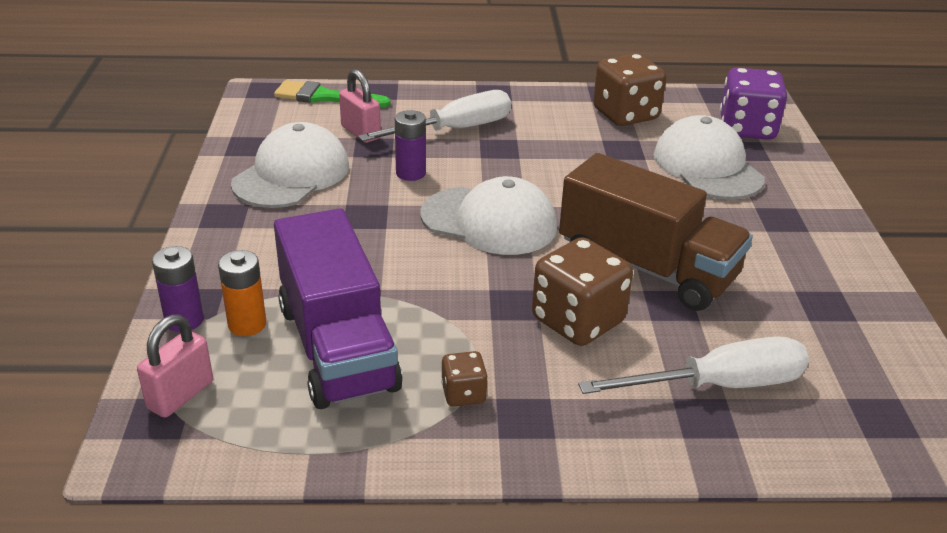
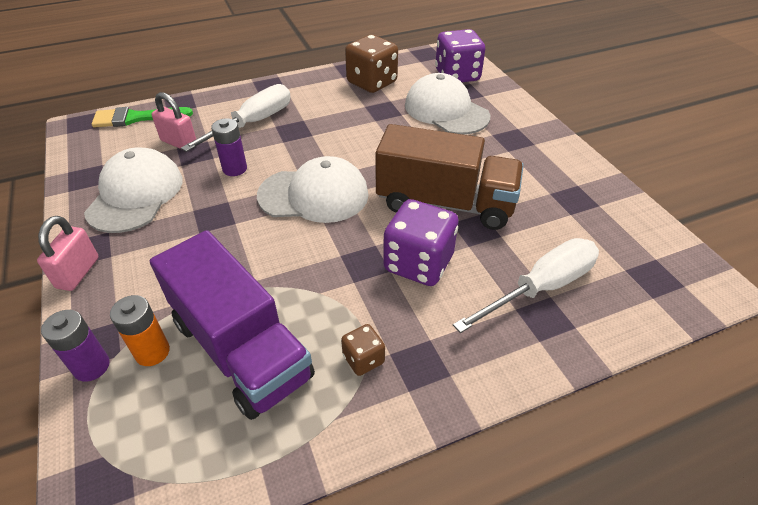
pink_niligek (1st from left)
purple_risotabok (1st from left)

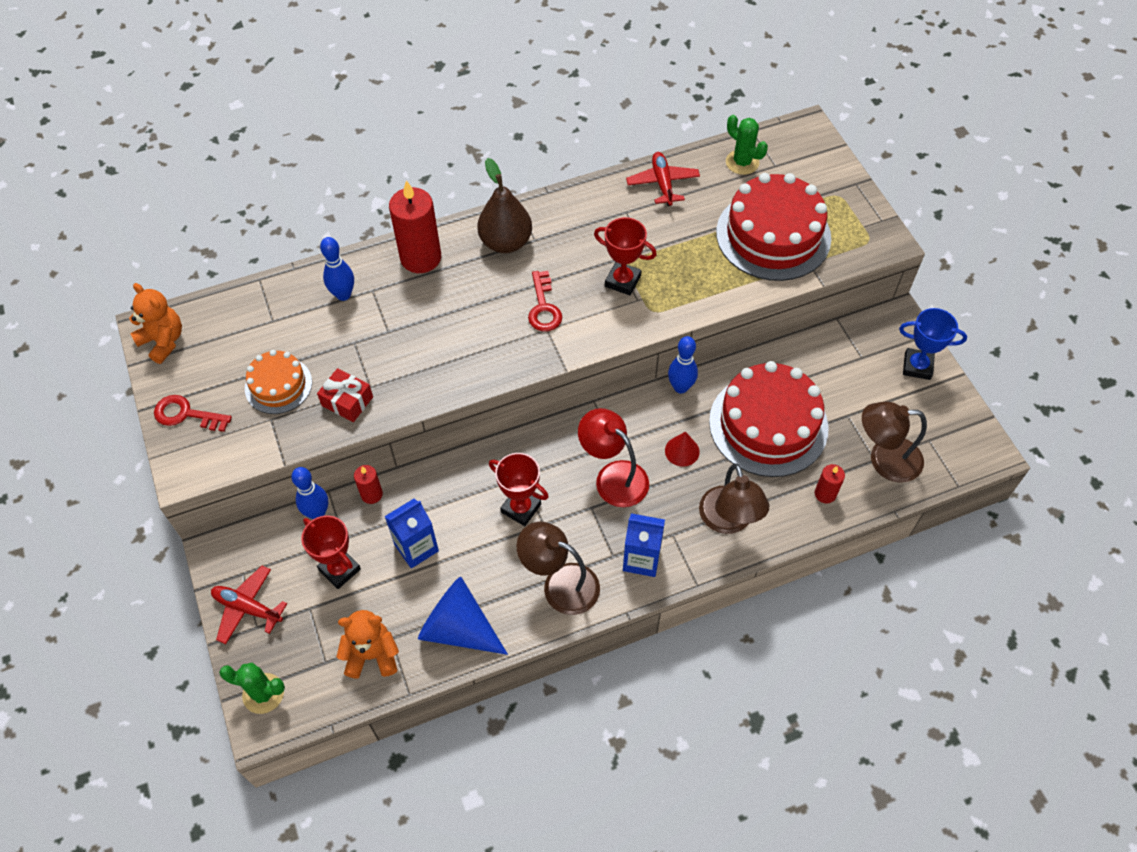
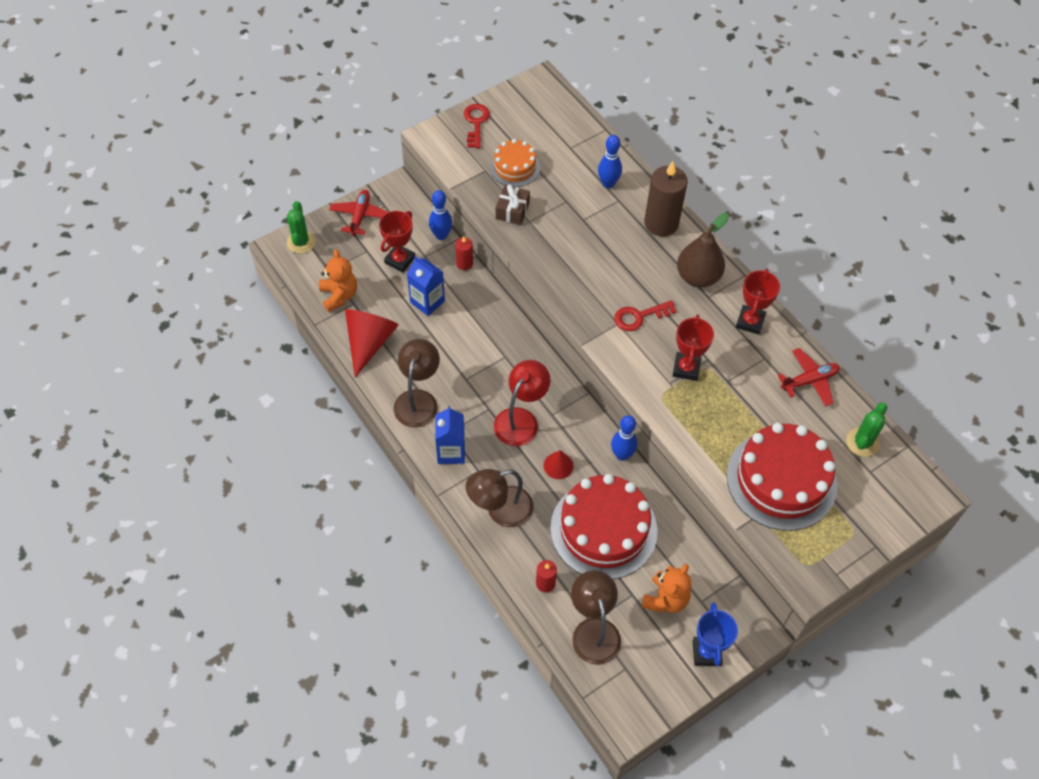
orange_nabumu (2nd from left)
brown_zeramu
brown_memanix
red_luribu (1st from left)
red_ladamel (3rd from left)

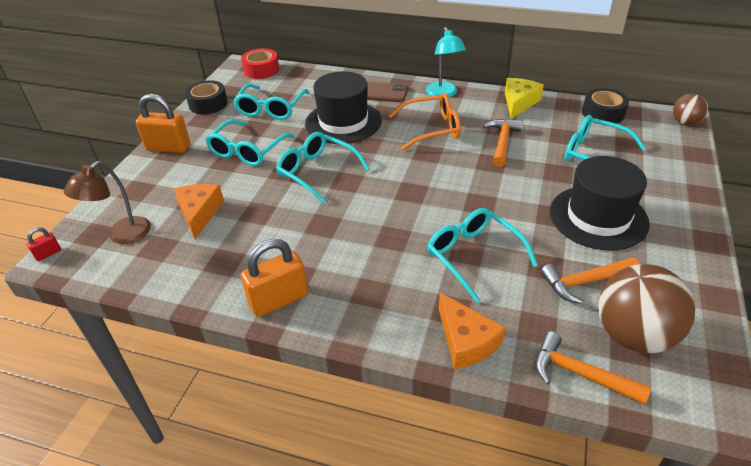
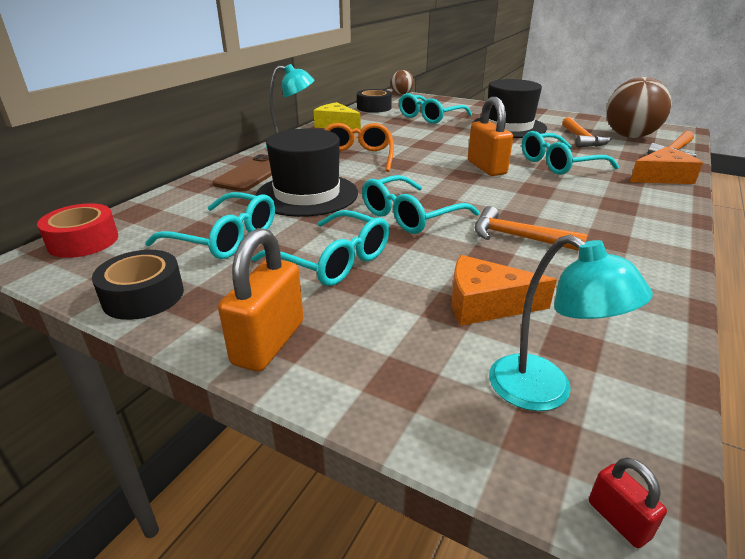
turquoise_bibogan (2nd from left)
orange_niligek (2nd from left)
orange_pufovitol (1st from left)

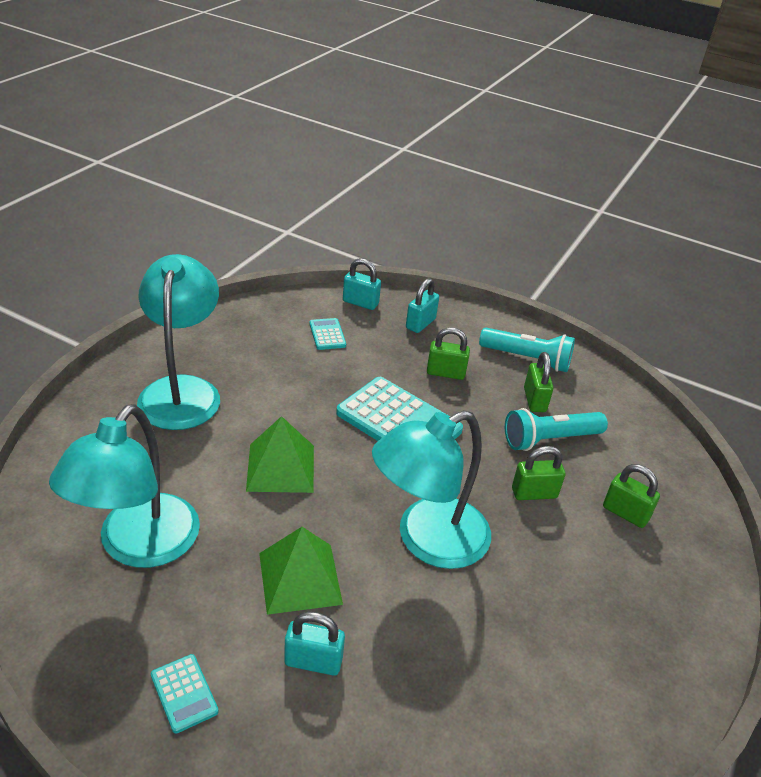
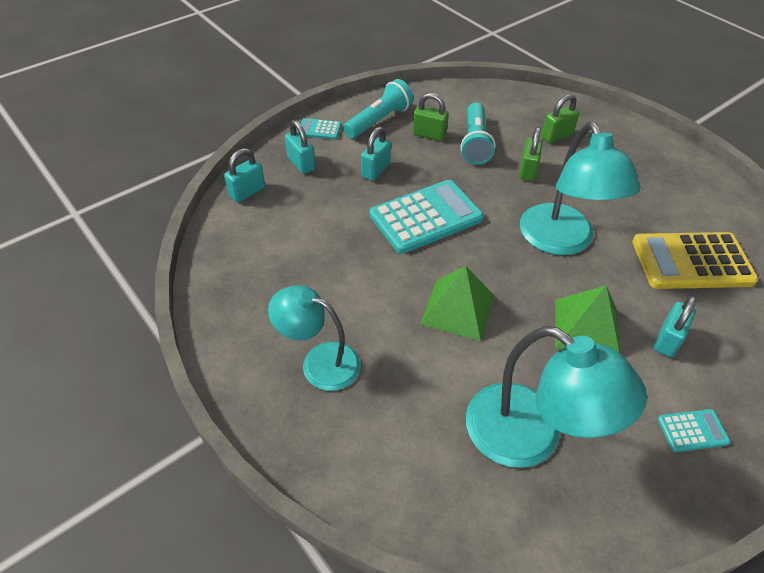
turquoise_bibogan (1st from left)
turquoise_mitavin (1st from left)
turquoise_niligek (3rd from left)
yellow_mitavin

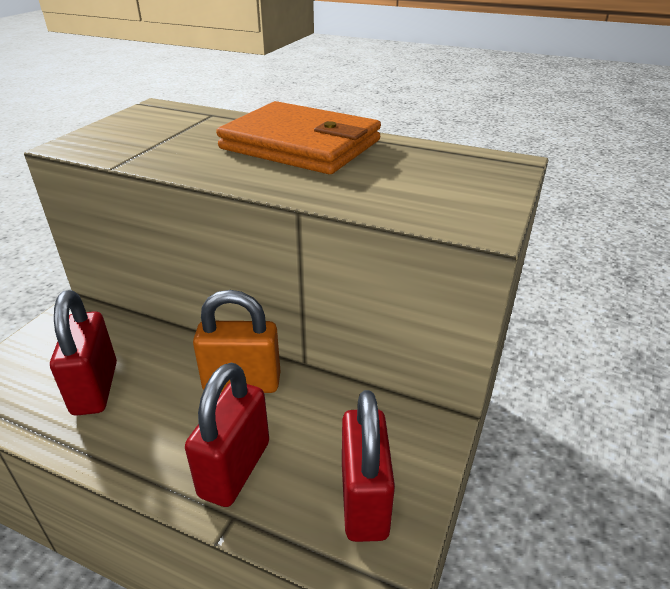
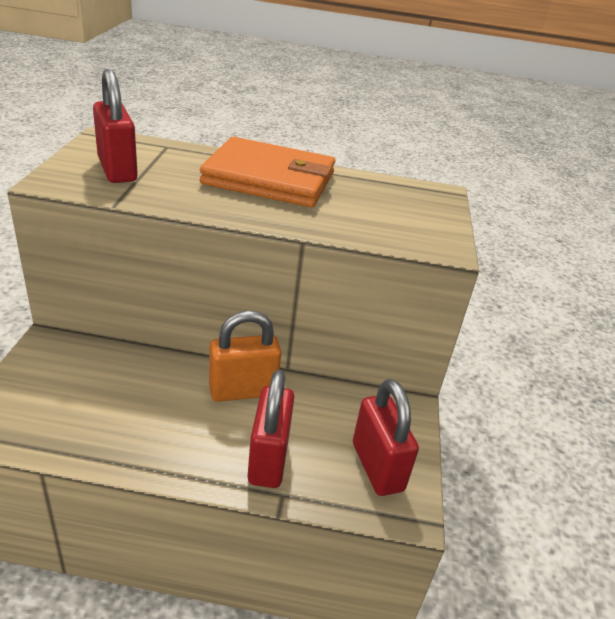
red_niligek (1st from left)

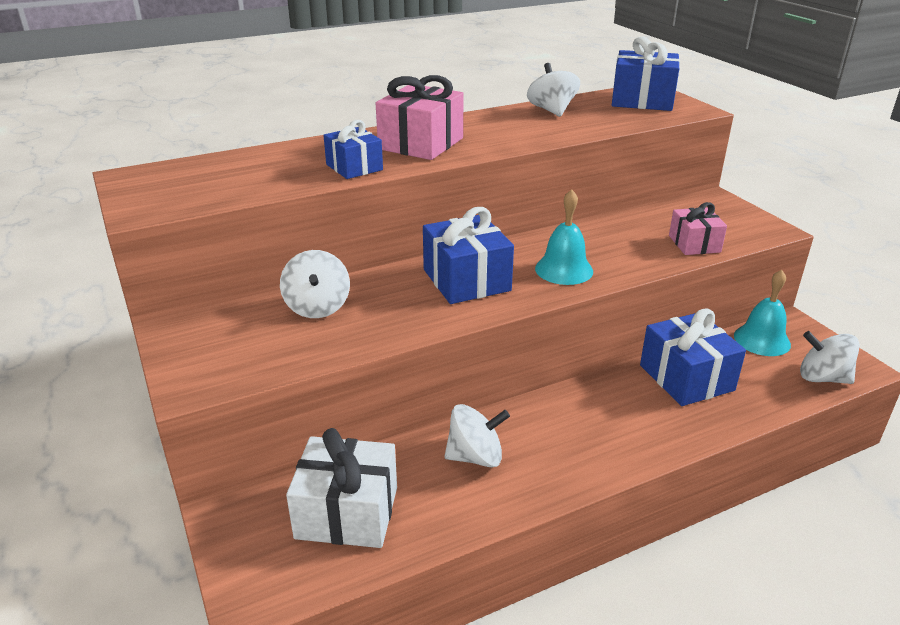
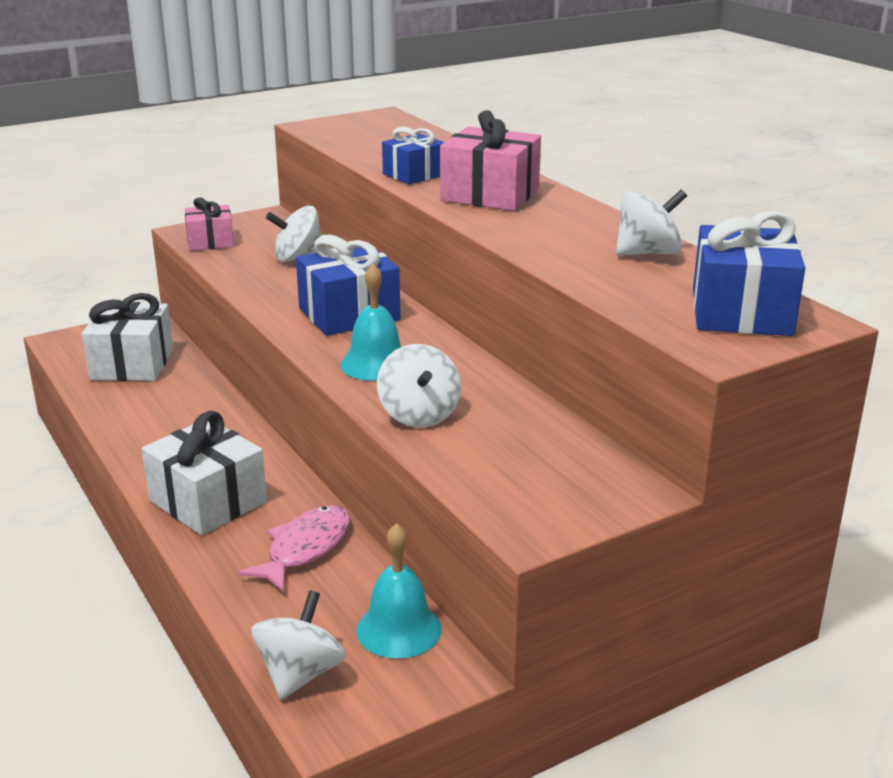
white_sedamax (3rd from left)
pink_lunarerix
pink_zeramu (1st from left)
white_zeramu (2nd from left)

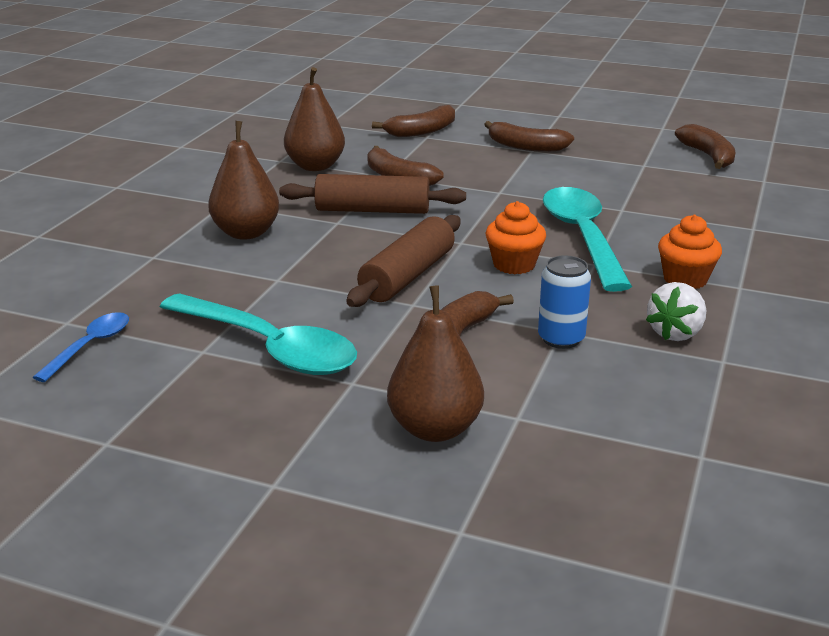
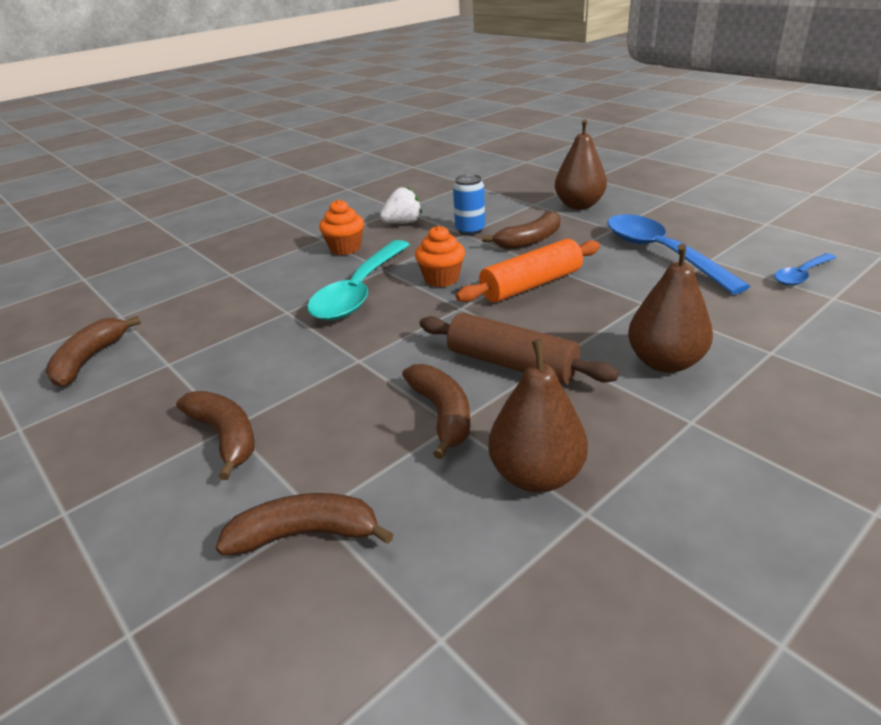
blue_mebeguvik (1st from left)
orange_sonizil

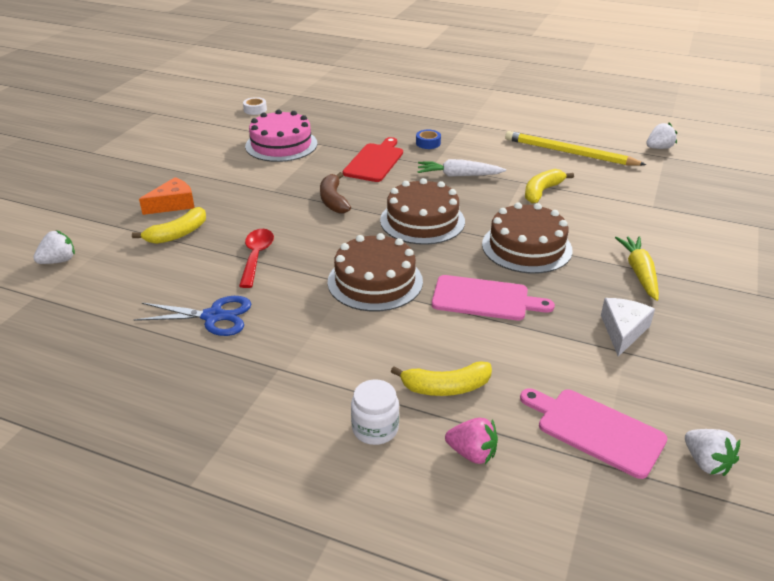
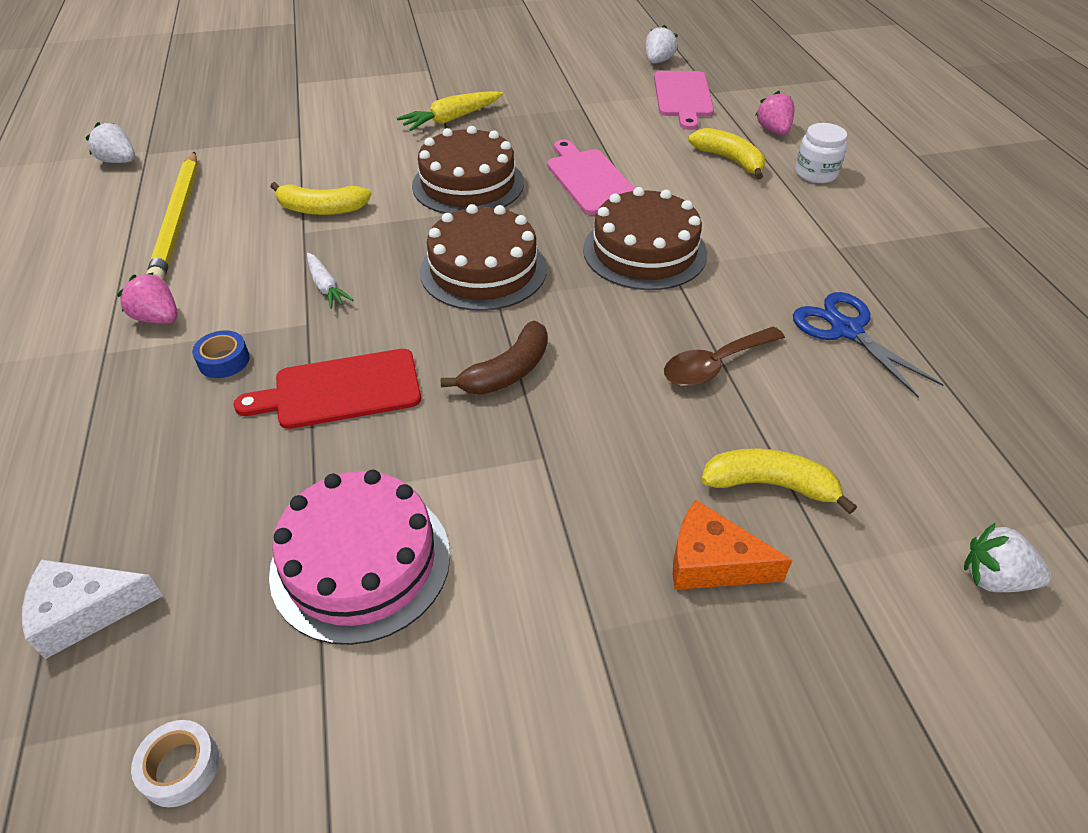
brown_mebeguvik
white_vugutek
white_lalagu
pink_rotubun (1st from left)

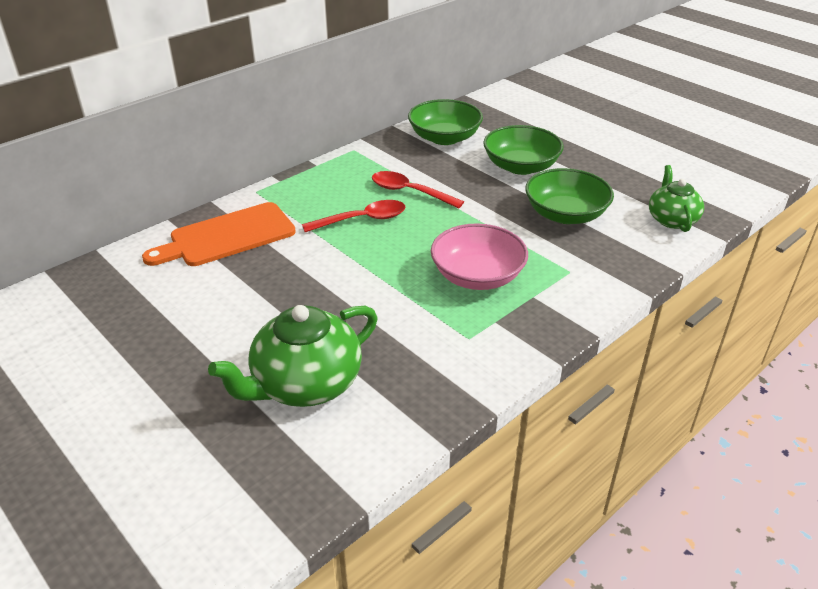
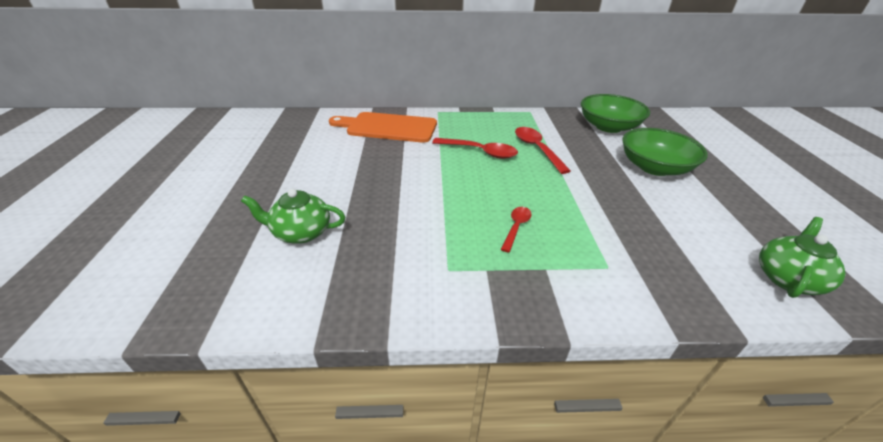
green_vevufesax (1st from left)
red_mebeguvik (2nd from left)
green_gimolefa (3rd from left in the first image)

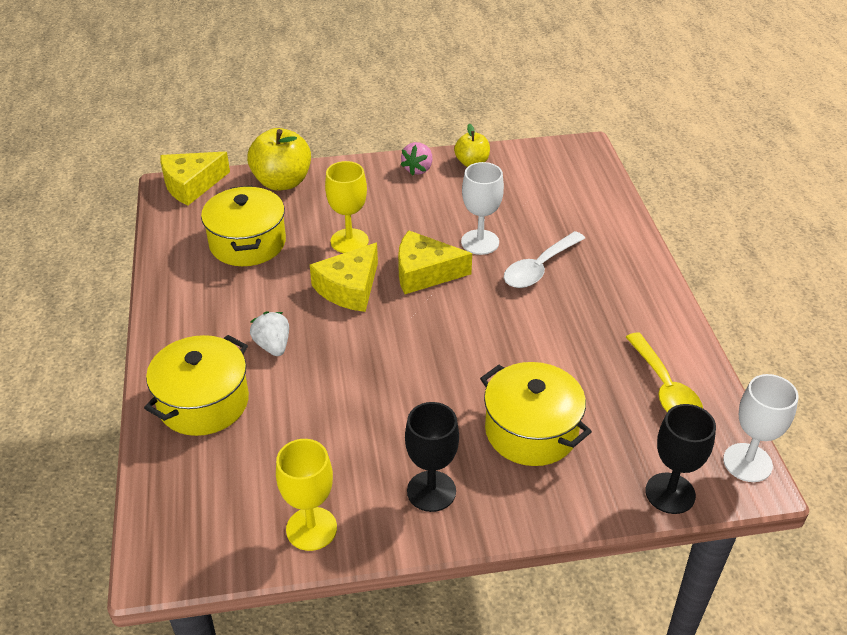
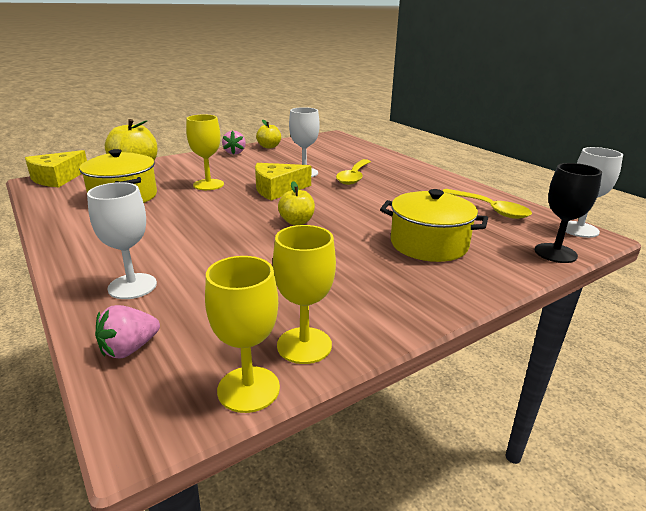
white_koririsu (1st from left)
white_rotubun
yellow_lalagu (2nd from left in the first image)
black_koririsu (1st from left in the first image)
yellow_mebeguvik (1st from left)
pink_rotubun (1st from left)
yellow_koririsu (2nd from left)
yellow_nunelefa (3rd from left)

